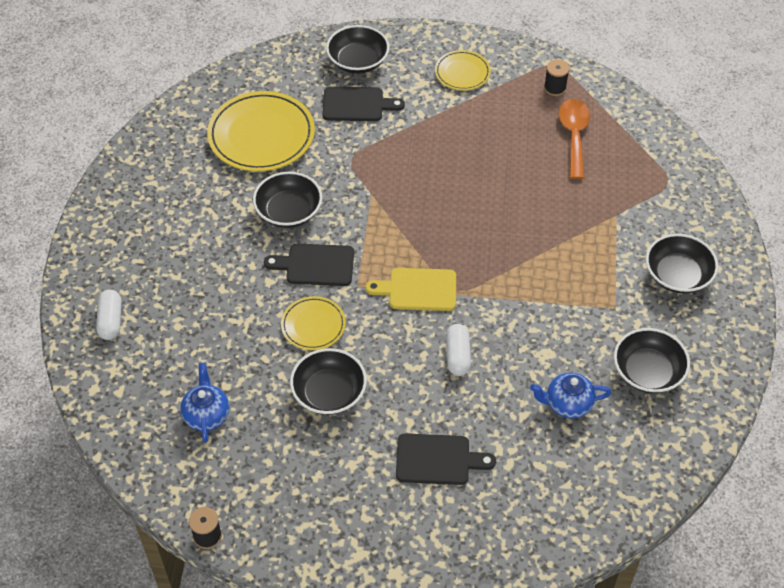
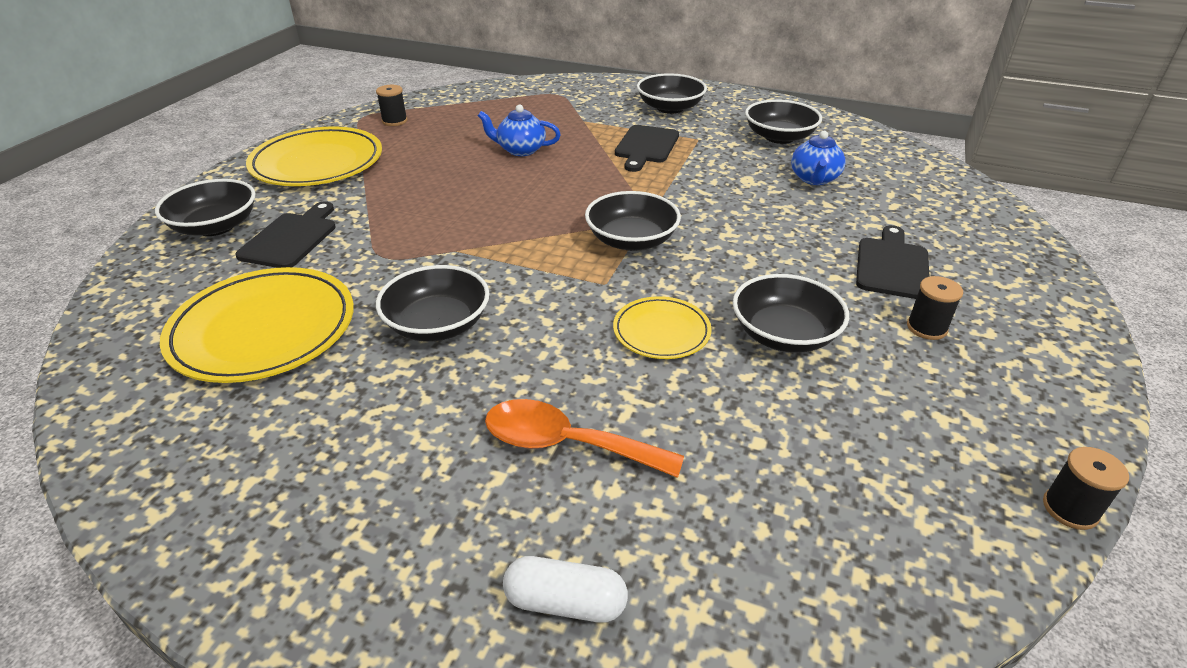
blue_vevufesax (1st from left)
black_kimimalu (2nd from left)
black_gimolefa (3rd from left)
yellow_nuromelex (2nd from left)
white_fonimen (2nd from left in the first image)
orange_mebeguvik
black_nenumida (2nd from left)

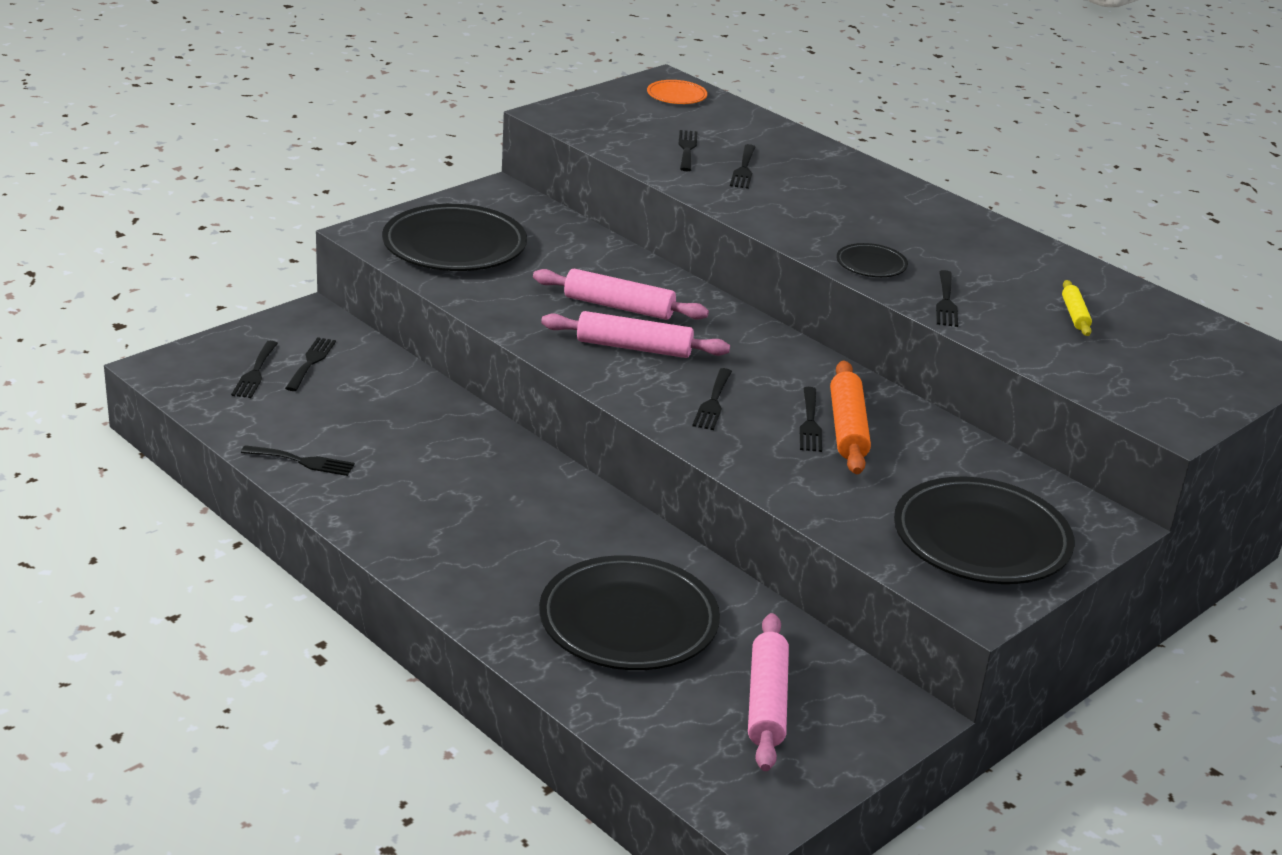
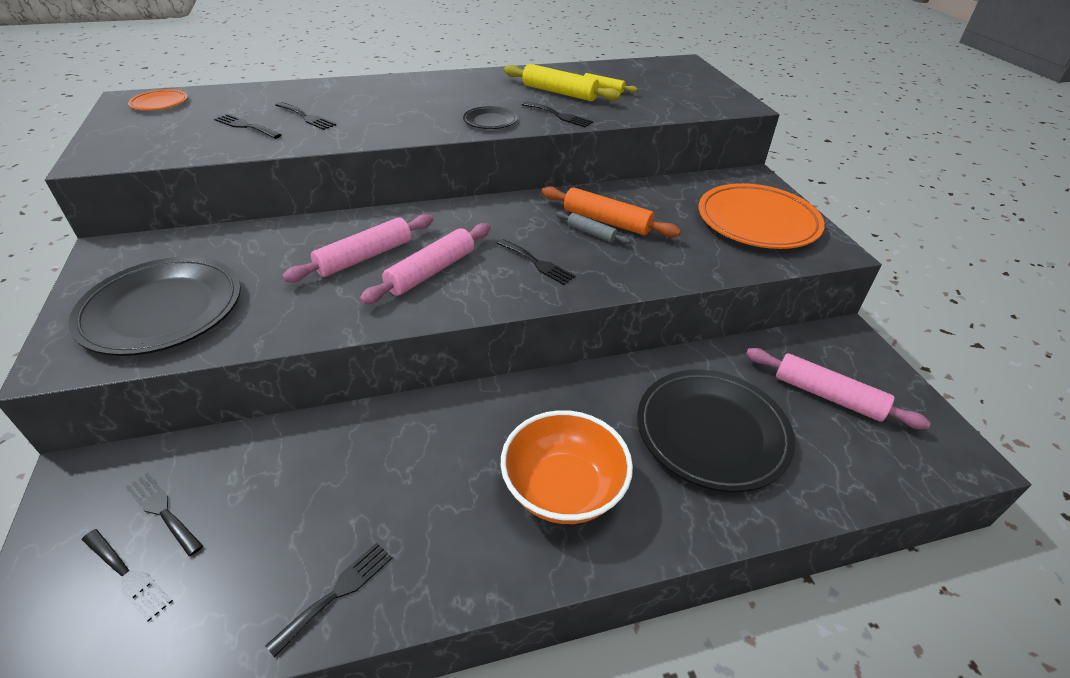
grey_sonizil
orange_nuromelex (2nd from left)
orange_gimolefa
yellow_sonizil (1st from left)

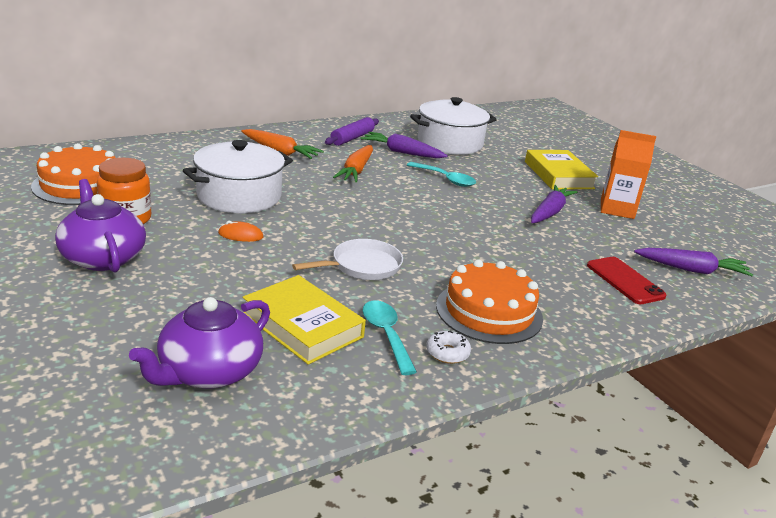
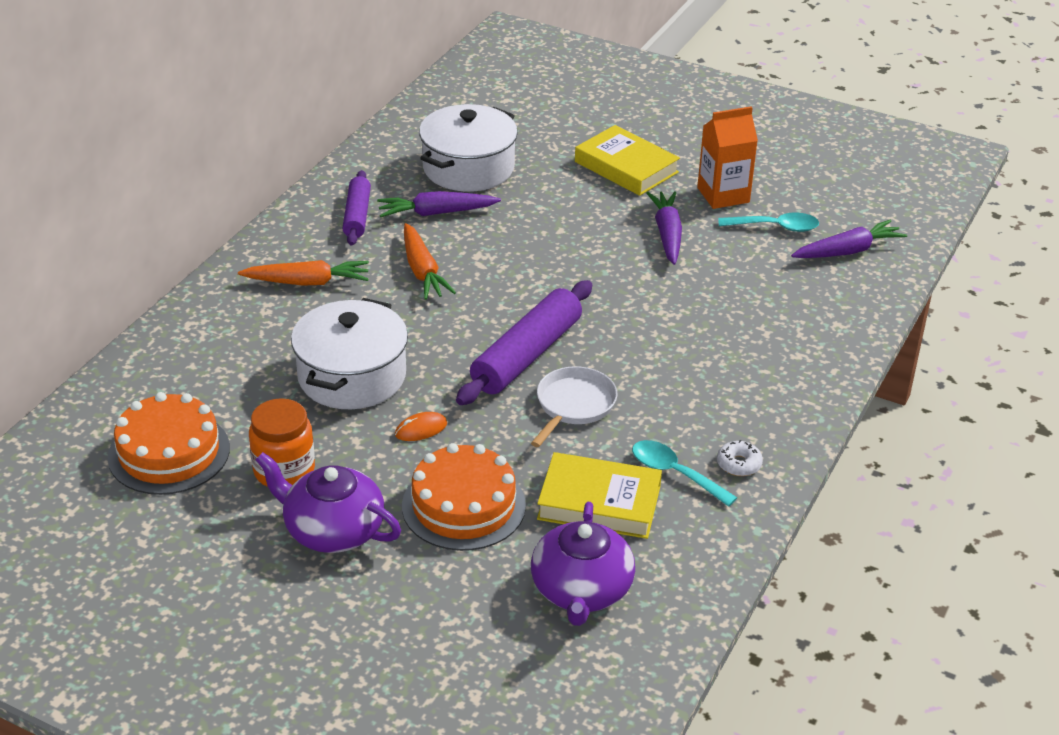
turquoise_mebeguvik (2nd from left)
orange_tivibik (2nd from left)
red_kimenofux
purple_sonizil (2nd from left)

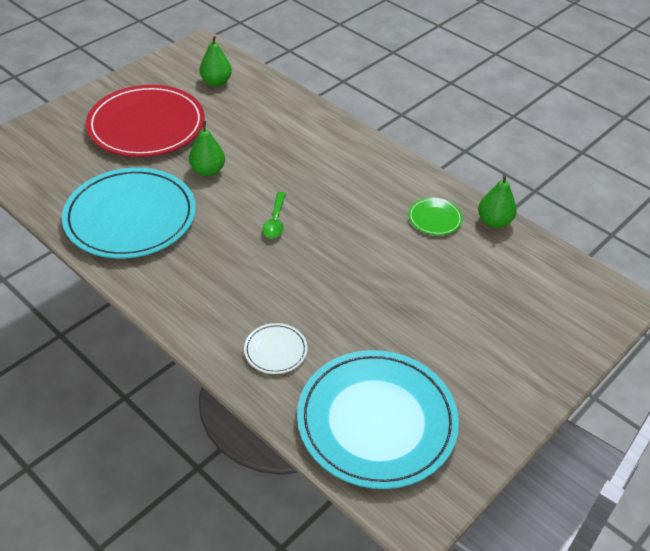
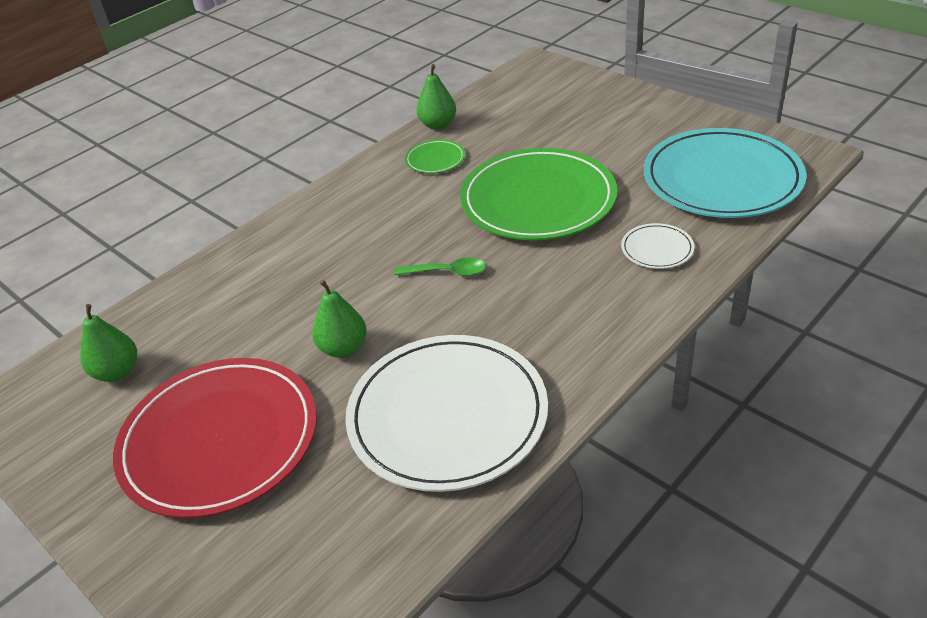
white_nuromelex (1st from left)
green_nuromelex (2nd from left)

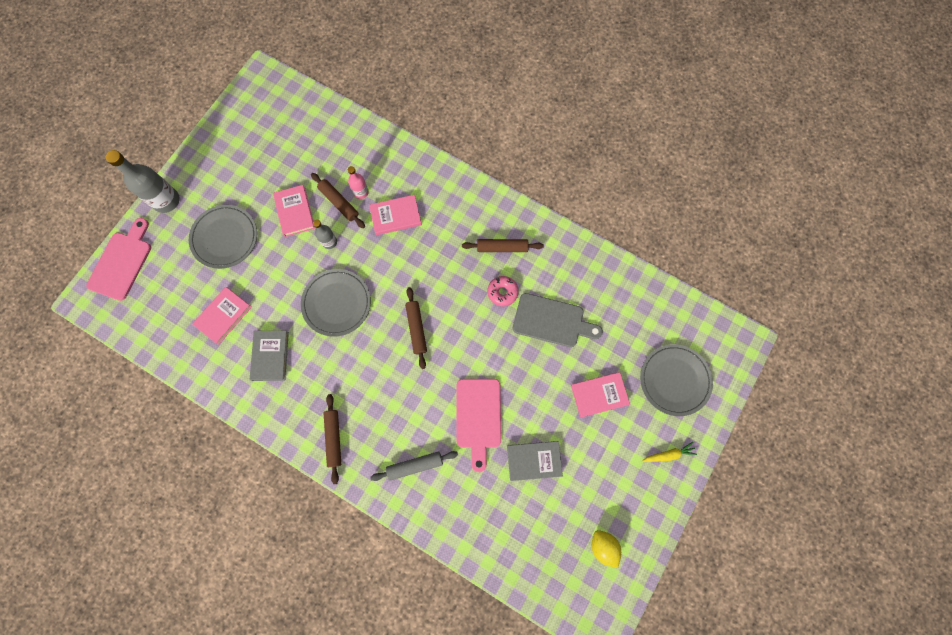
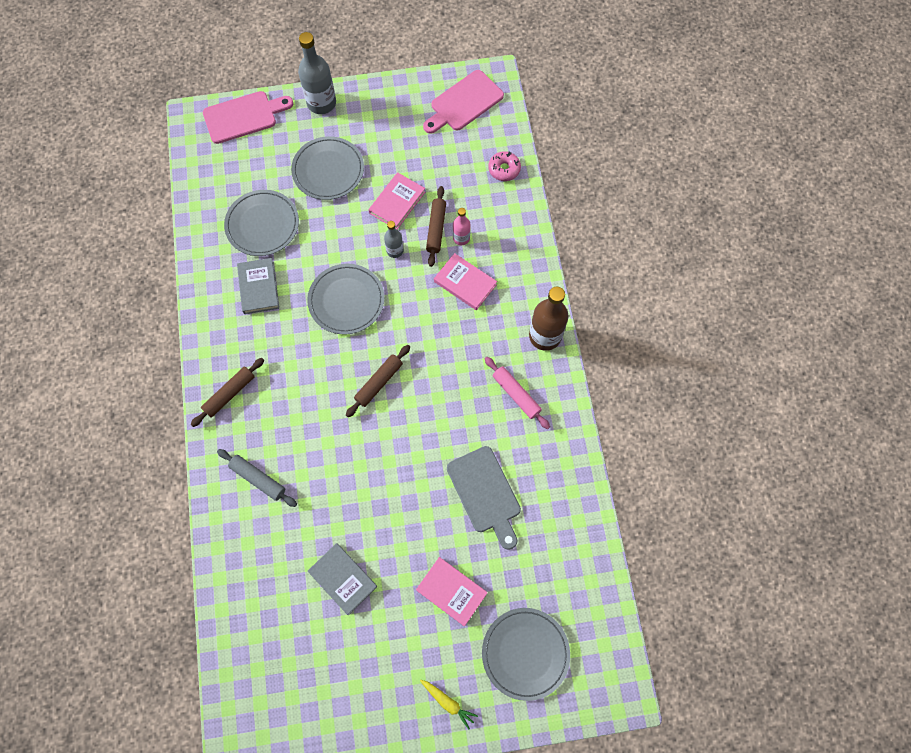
grey_nuromelex (1st from left)
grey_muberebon (1st from left)
pink_kimimalu (2nd from left)
pink_sonizil
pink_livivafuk
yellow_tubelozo
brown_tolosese

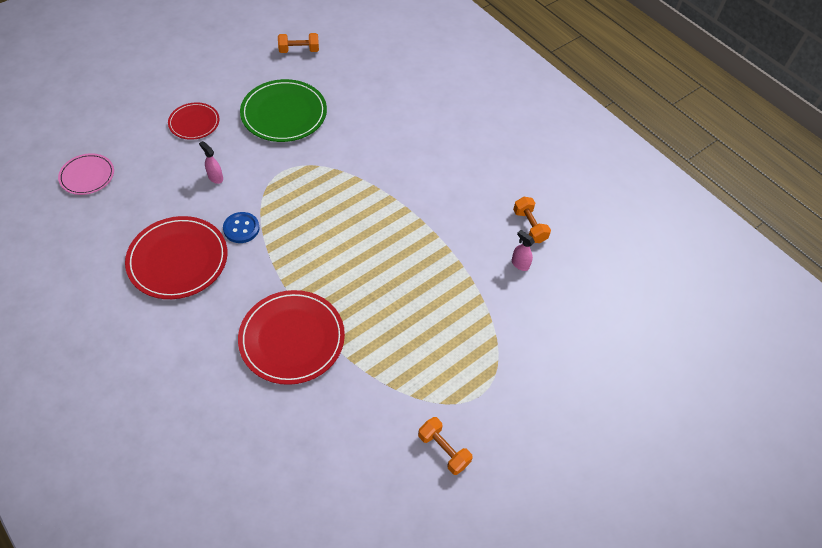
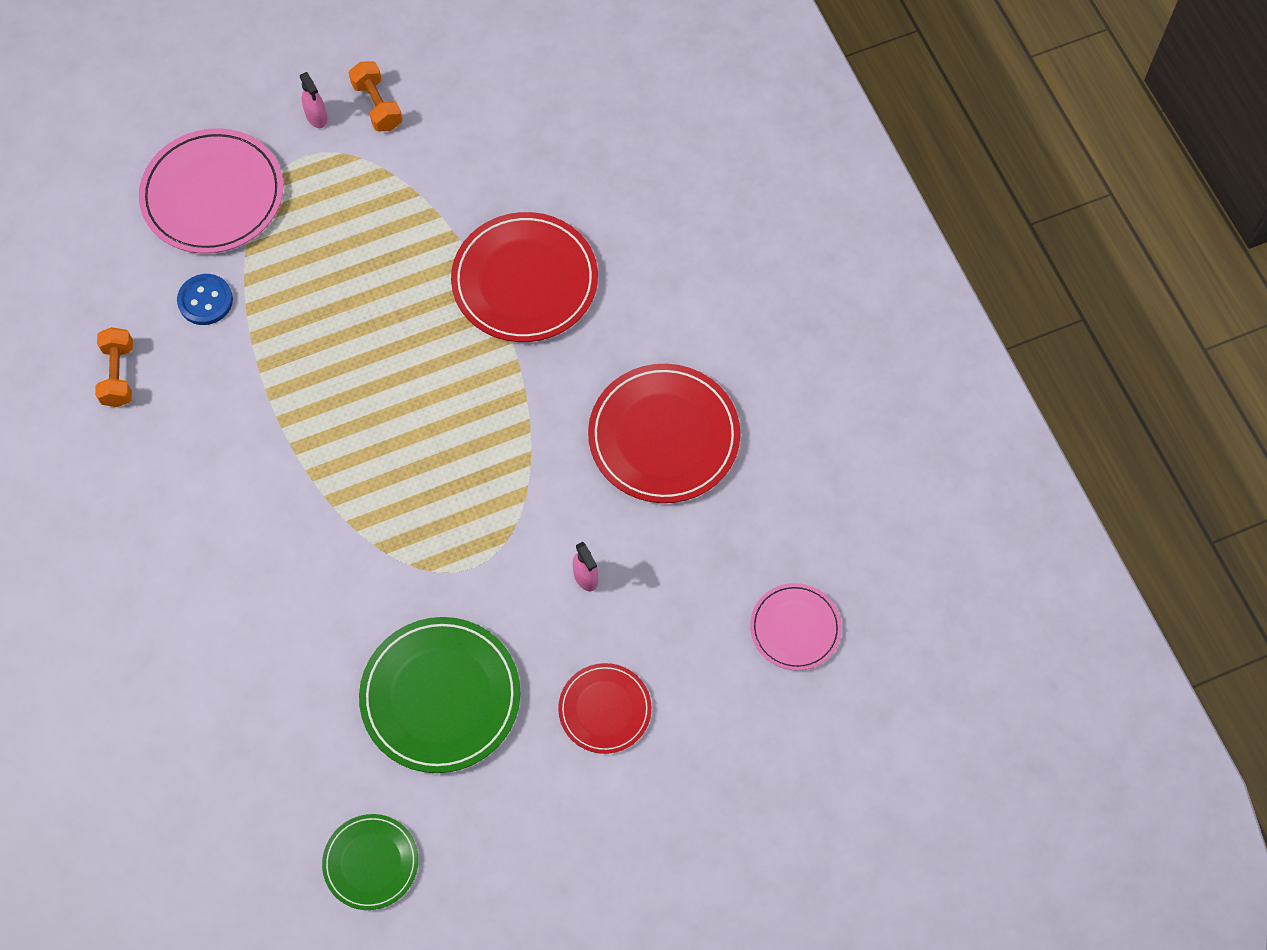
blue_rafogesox
green_nuromelex (1st from left)
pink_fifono (1st from left)
pink_nuromelex (1st from left)

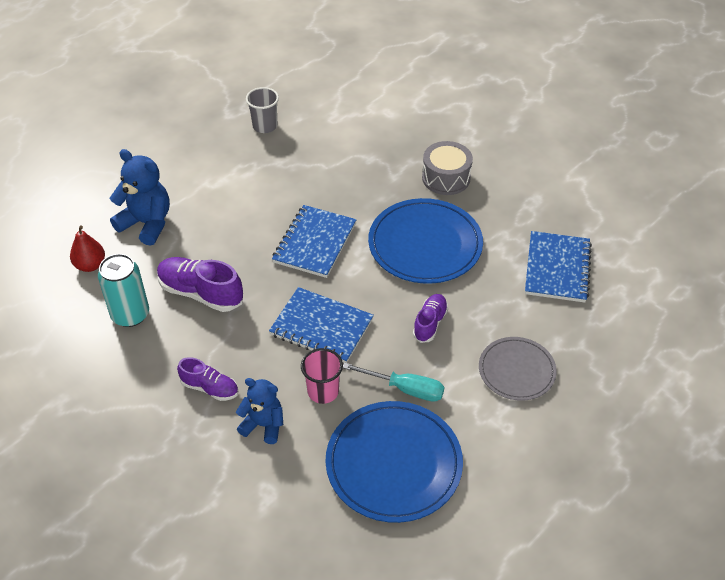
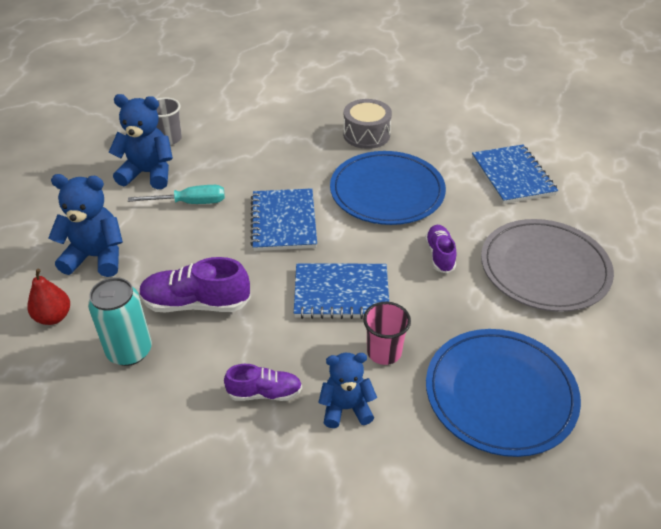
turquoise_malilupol
grey_nuromelex
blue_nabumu (2nd from left)

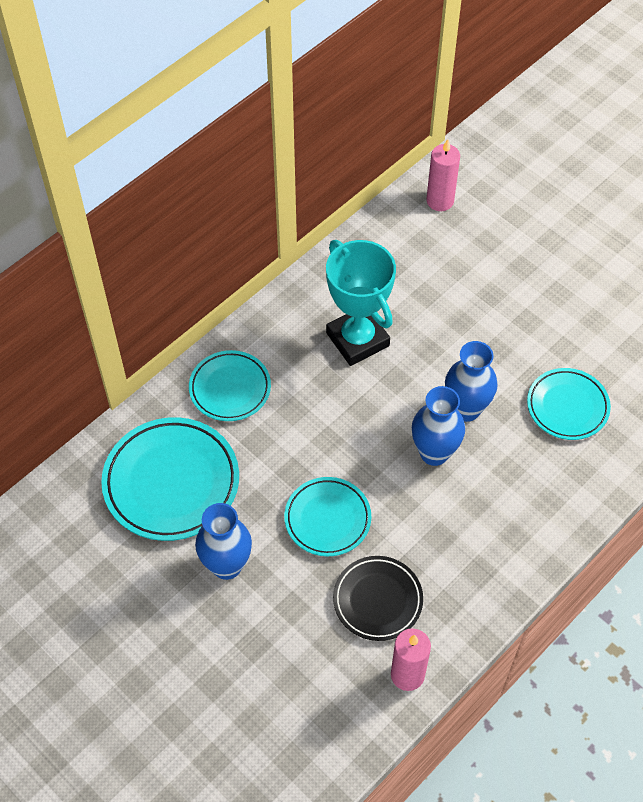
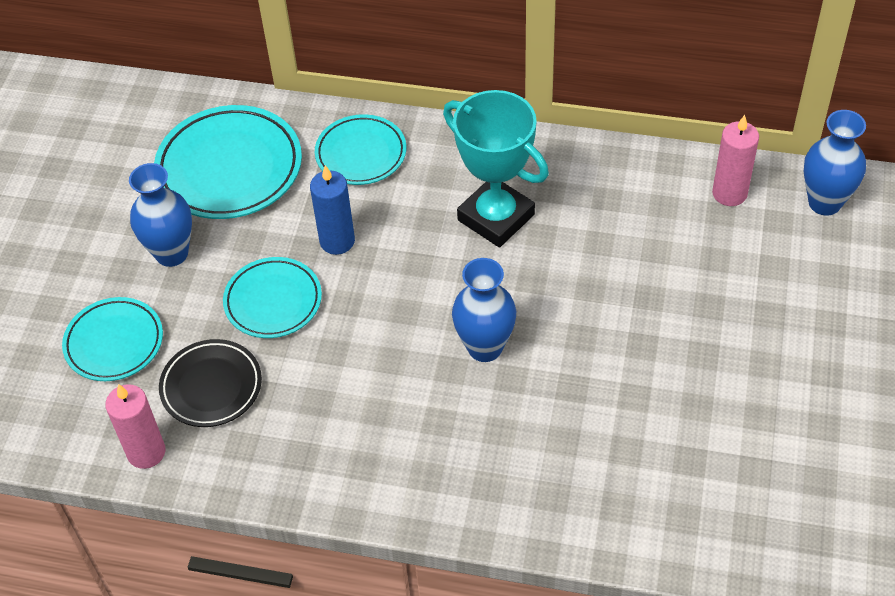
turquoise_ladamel
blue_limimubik (3rd from left)
turquoise_nuromelex (1st from left)
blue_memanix

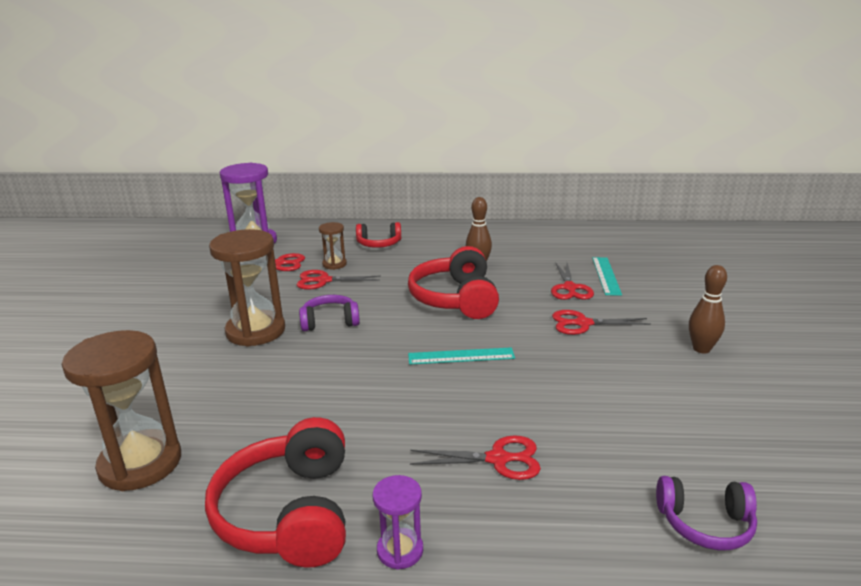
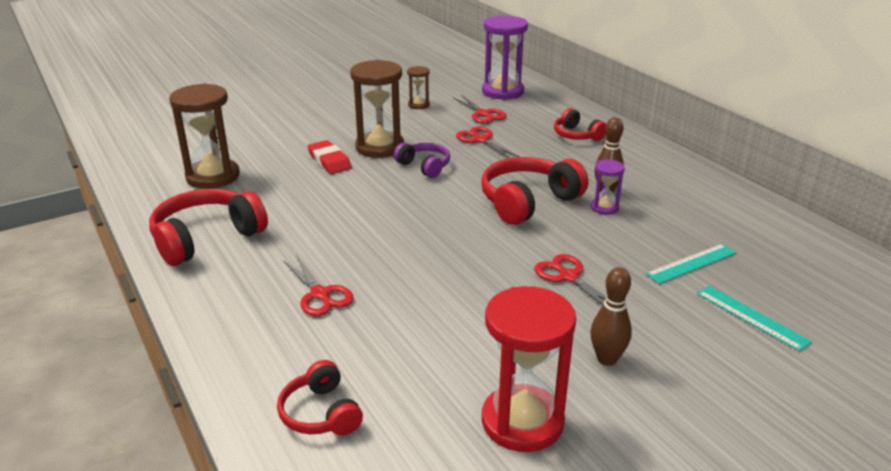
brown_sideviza (3rd from left)
purple_sideviza (2nd from left)
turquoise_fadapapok (2nd from left)
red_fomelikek (4th from left in the first image)
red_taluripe (2nd from left)
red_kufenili
red_sideviza

